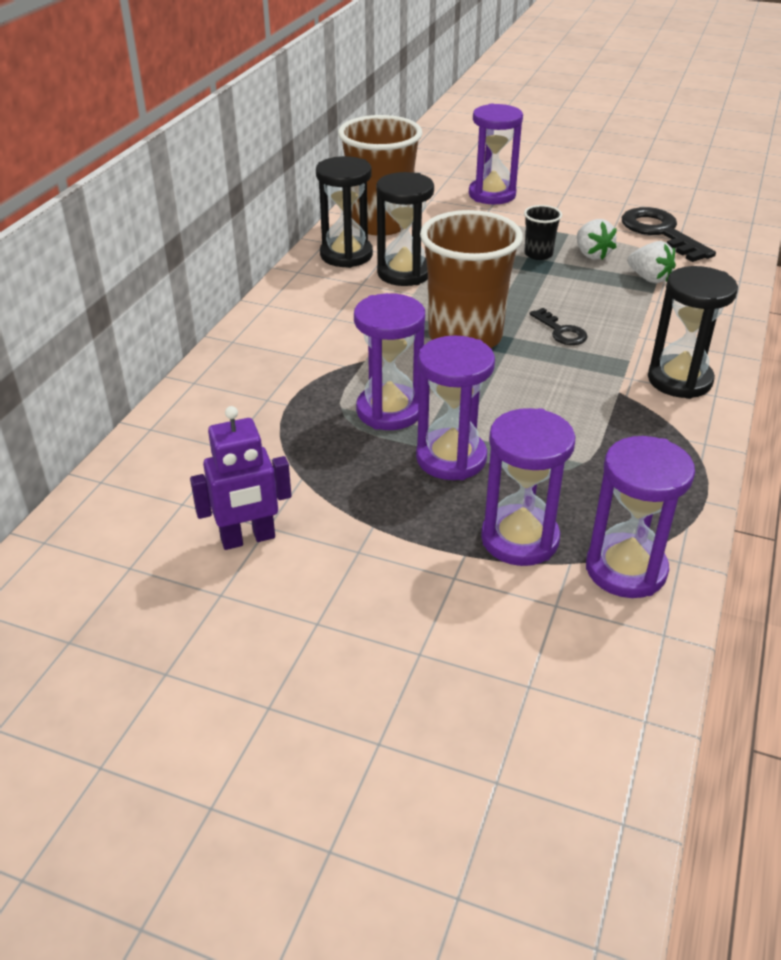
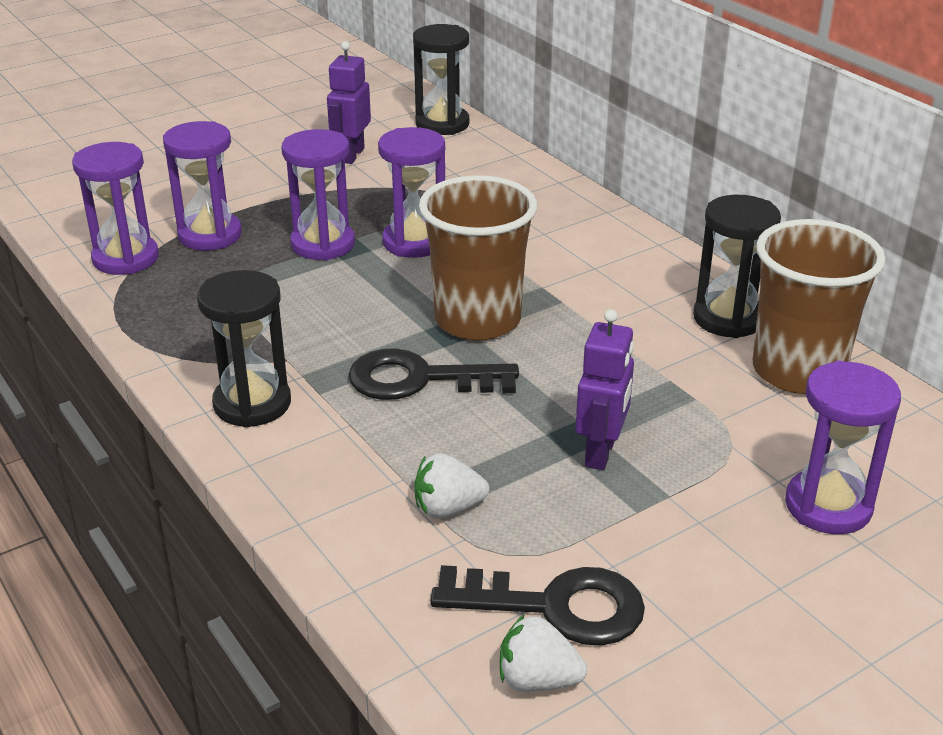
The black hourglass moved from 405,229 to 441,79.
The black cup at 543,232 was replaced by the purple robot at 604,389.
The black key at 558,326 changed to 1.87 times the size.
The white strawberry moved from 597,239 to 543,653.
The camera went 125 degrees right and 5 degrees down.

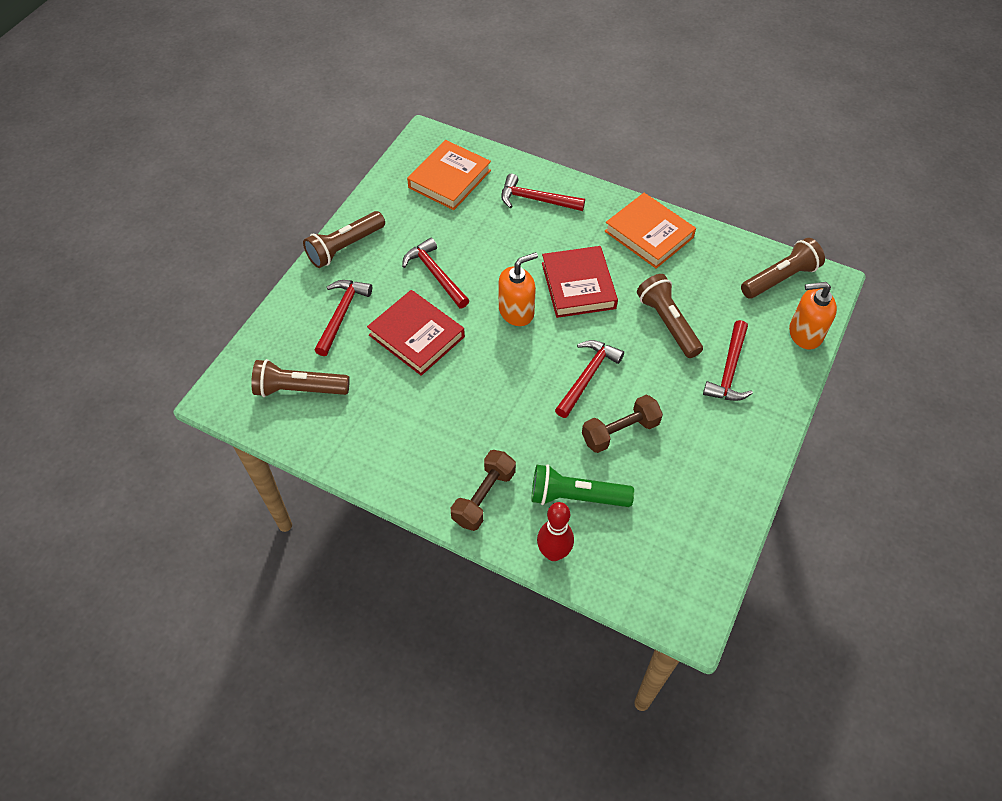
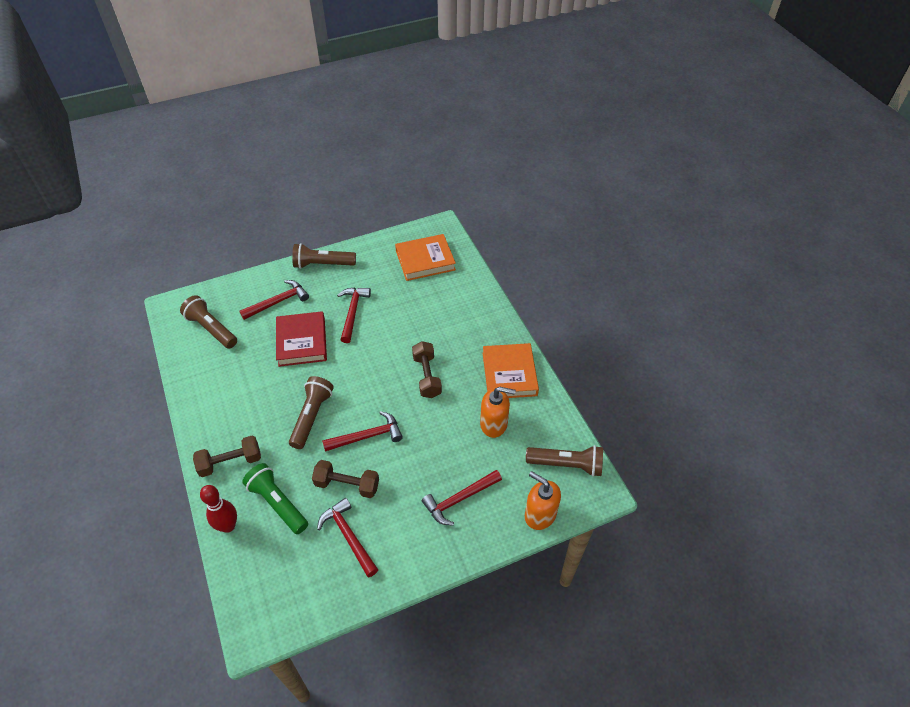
The orange soap dispenser moved from 518,289 to 498,412.
The red hammer moved from 543,192 to 347,537.
The red book at 580,282 was replaced by the brown dumbbell at 427,369.
The brown flashlight moved from 670,316 to 311,412.
The camera went 40 degrees right and 5 degrees down.

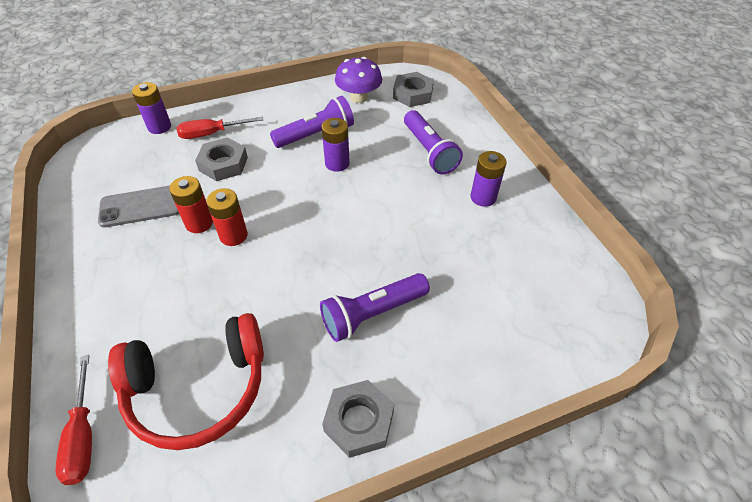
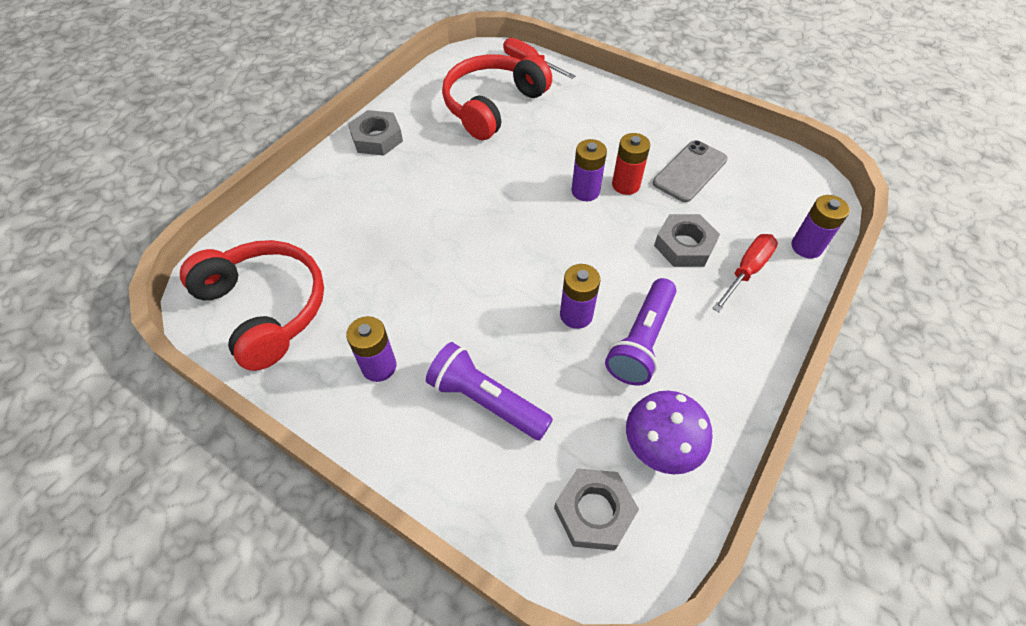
The red battery at 227,217 became the purple battery at 589,170.
The purple flashlight at 375,307 disappeared.
The red headphones at 252,305 appeared.
The camera went 145 degrees right and 5 degrees up.

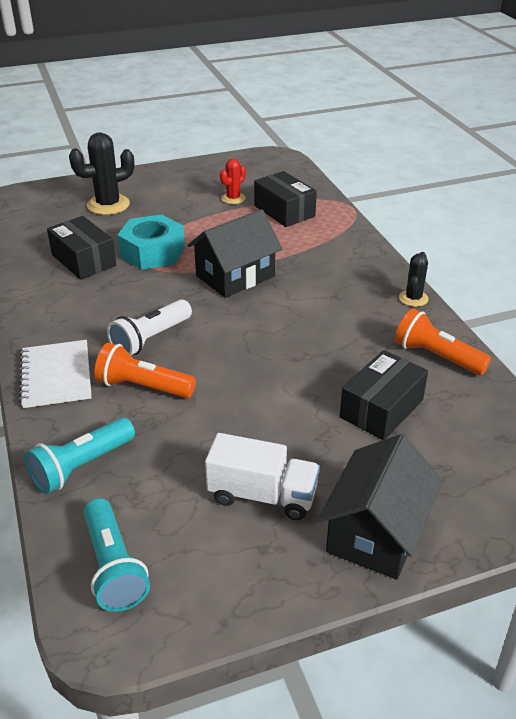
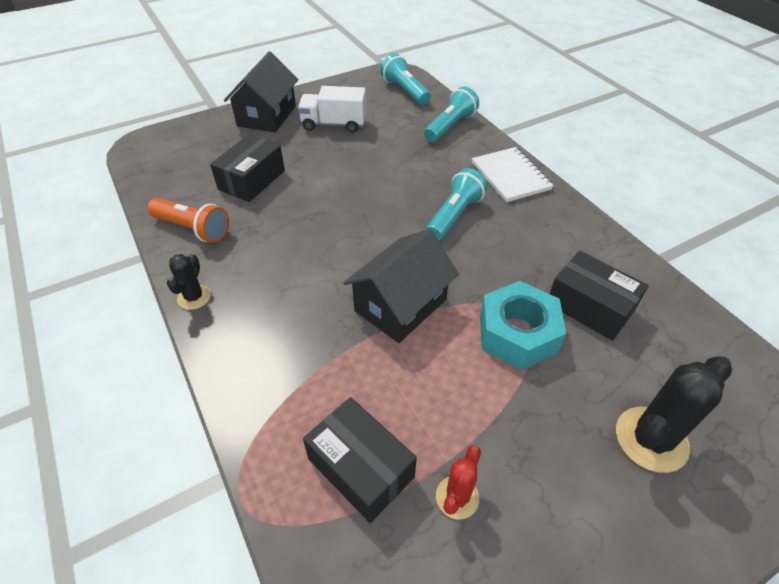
The orange flashlight at 145,370 disappeared.
The white flashlight at 149,327 became the turquoise flashlight at 456,204.
The camera went 170 degrees right and 10 degrees up.

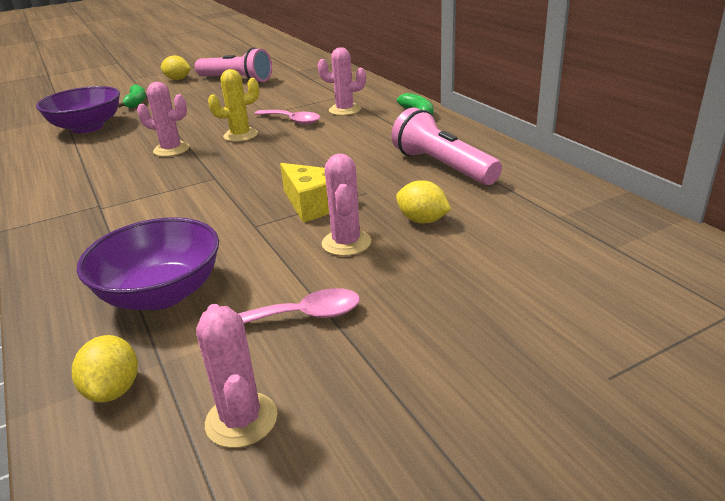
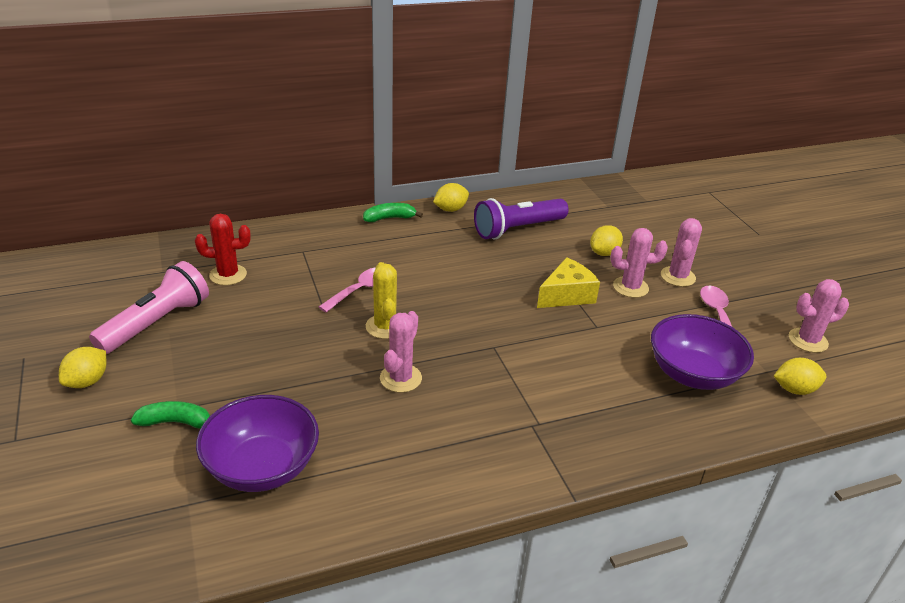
The pink cactus moved from 342,81 to 681,252.
The pink flashlight at 446,146 became the purple flashlight at 521,218.
The red cactus at 223,249 appeared.
The yellow lemon at 451,197 appeared.
The camera went 85 degrees left and 5 degrees up.

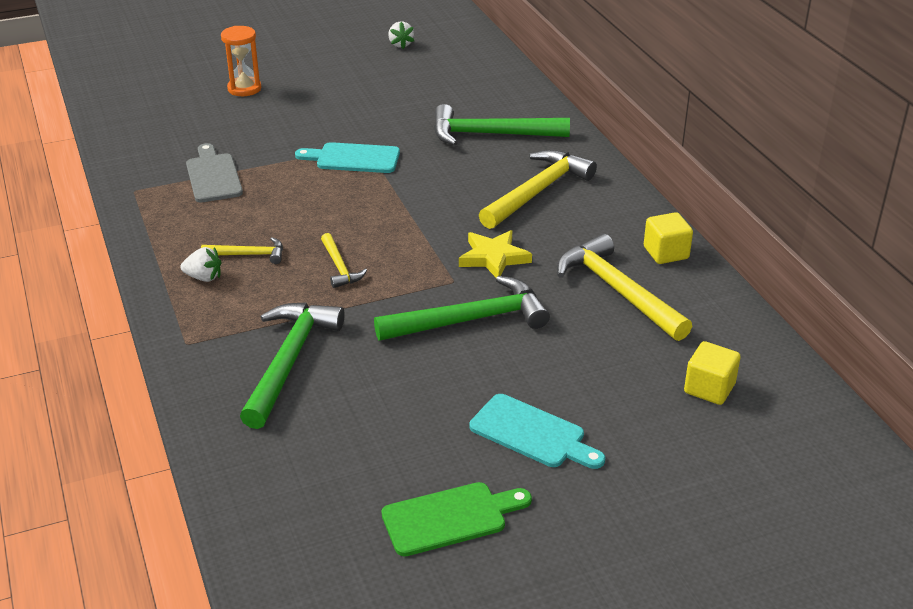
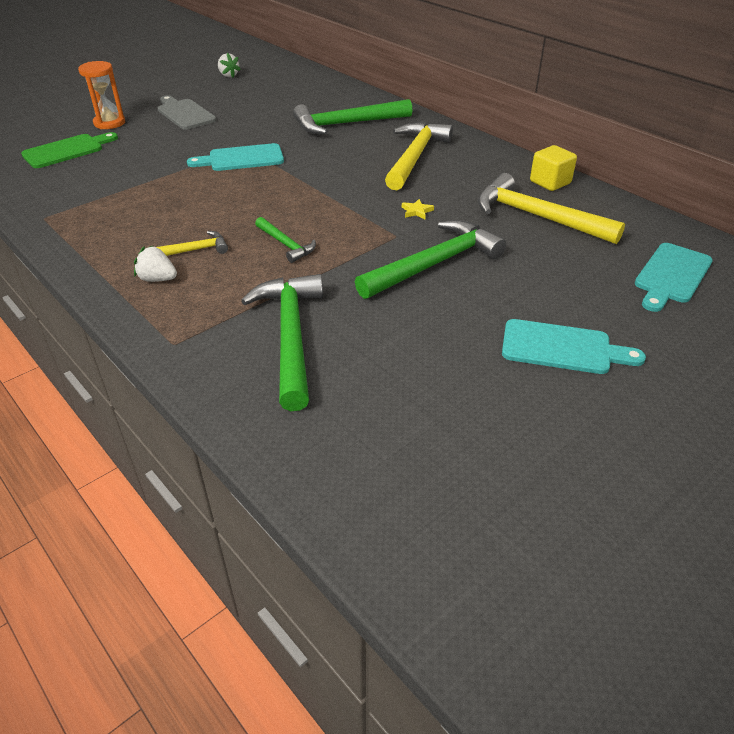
The white strawberry at 201,264 turned 150 degrees counterclockwise.
The grey cutting board moved from 214,172 to 187,112.
The yellow hammer at 344,260 became the green hammer at 285,240.
The green cutting board moved from 457,519 to 69,150.
The yellow star at 495,254 changed to 0.49 times the size.
The yellow cube at 712,373 was replaced by the turquoise cutting board at 674,277.
The camera went 20 degrees left and 5 degrees up.

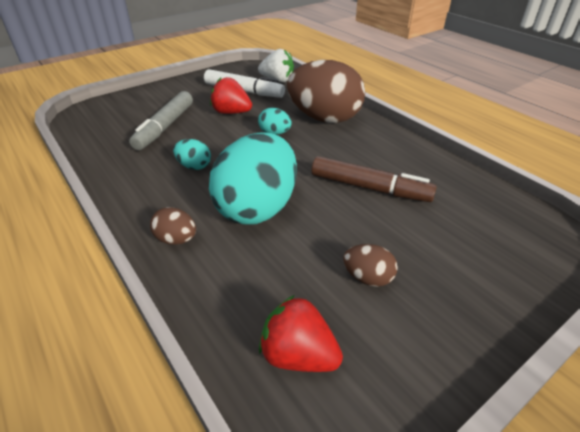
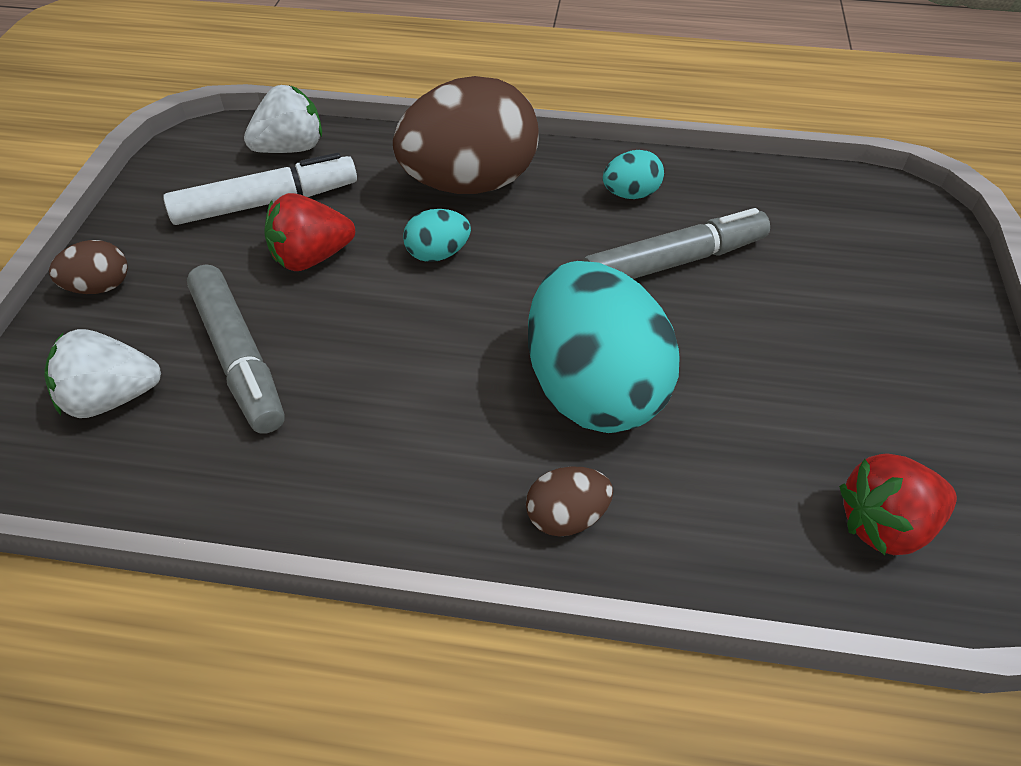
The turquoise egg moved from 192,154 to 633,174.
The brown marker at 374,179 became the grey marker at 676,243.
The brown egg moved from 370,265 to 88,267.
The white strawberry at 102,373 appeared.
The camera went 45 degrees left and 10 degrees up.

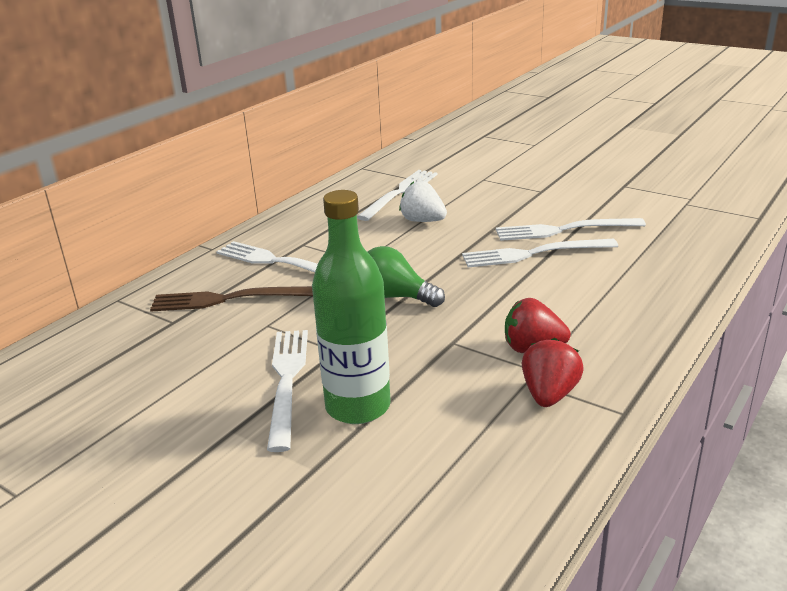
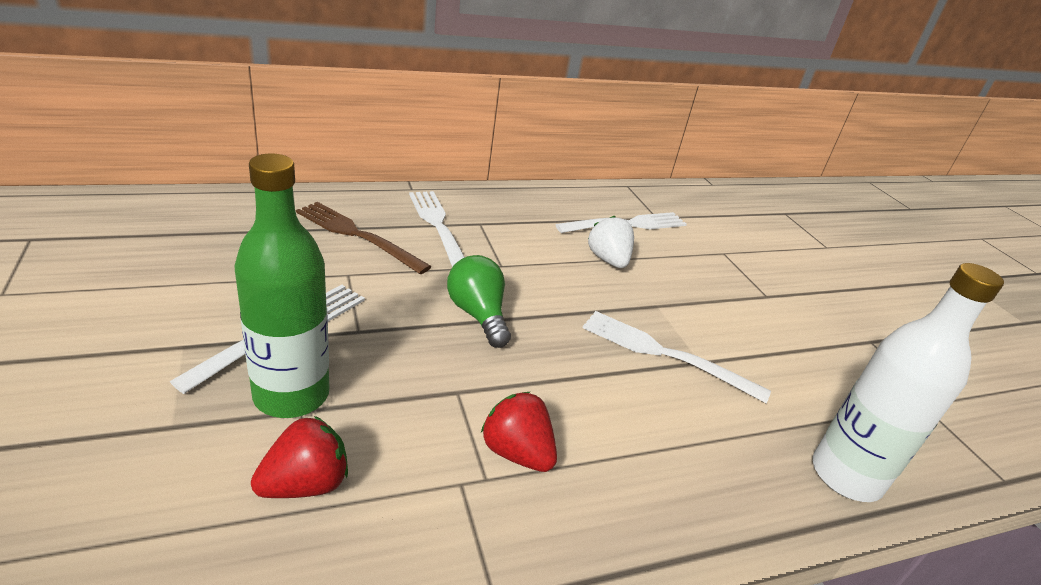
The white fork at 571,229 disappeared.
The red strawberry moved from 553,372 to 299,457.
The white bottle at 908,382 appeared.
The camera went 30 degrees right and 5 degrees up.

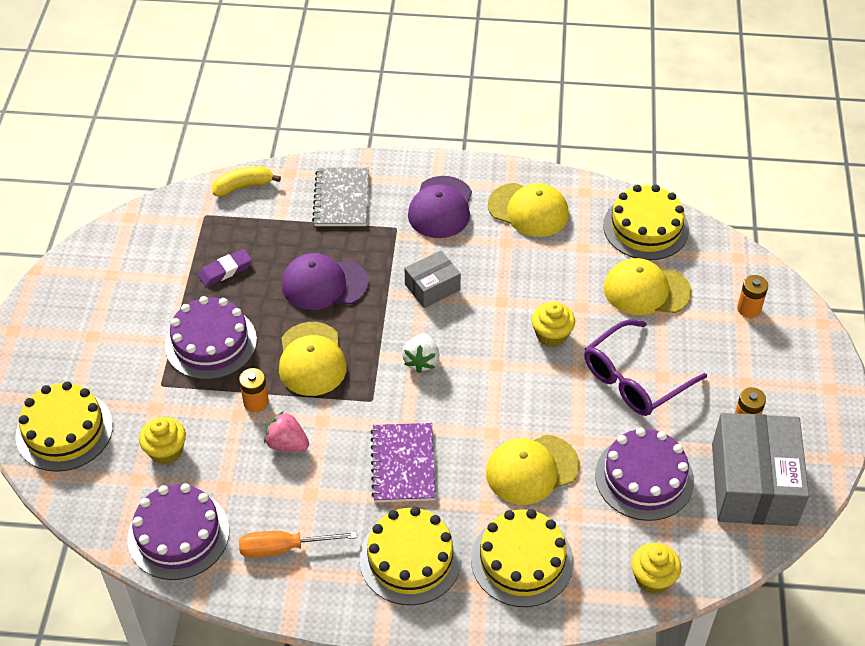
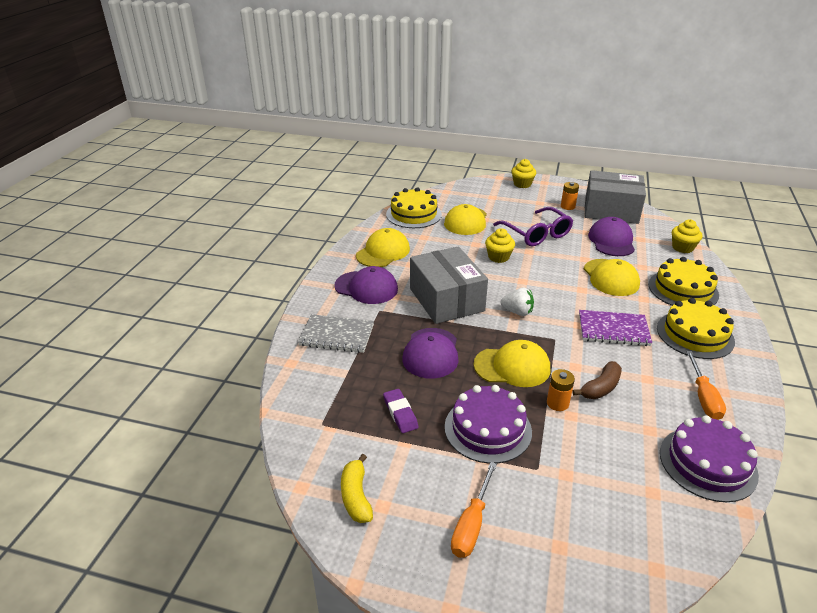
The yellow cake at 64,427 disappeared.
The yellow cupcake moved from 162,441 to 524,173.
The yellow banana moved from 246,181 to 357,488.
The pink strawberry at 286,432 was replaced by the brown banana at 597,380.
The grey box at 432,279 changed to 1.92 times the size.
The purple cake at 644,474 was replaced by the purple cap at 611,236.
The orange battery at 752,296 disappeared.
The orange screwdriver at 474,510 appeared.
The camera went 80 degrees left and 15 degrees down.

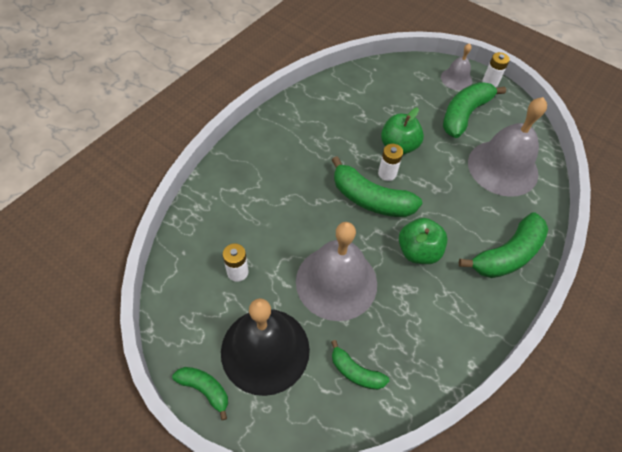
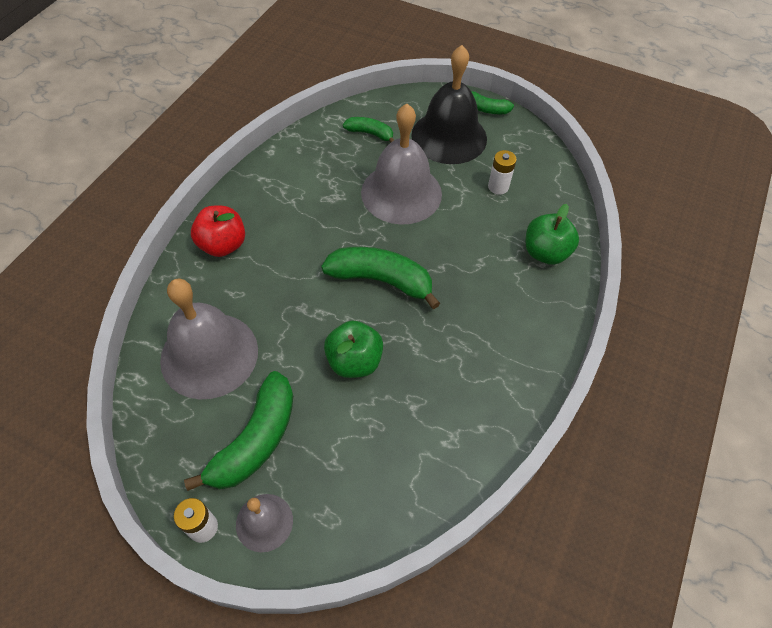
The white battery at 390,162 disappeared.
The green apple moved from 423,241 to 552,234.
The green banana at 503,245 was replaced by the red apple at 218,231.
The camera went 170 degrees right and 0 degrees up.

